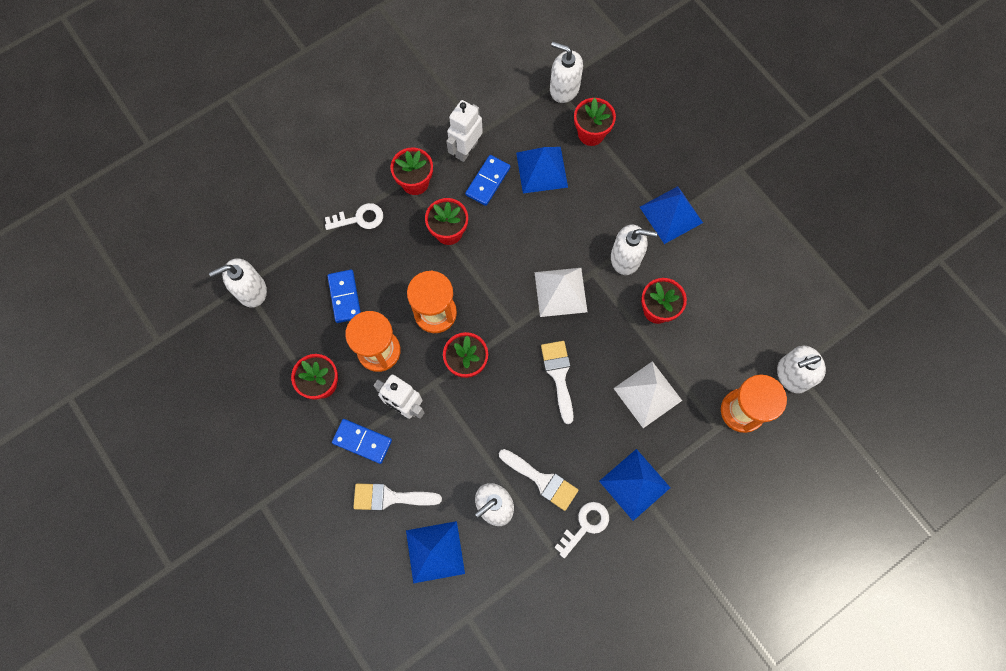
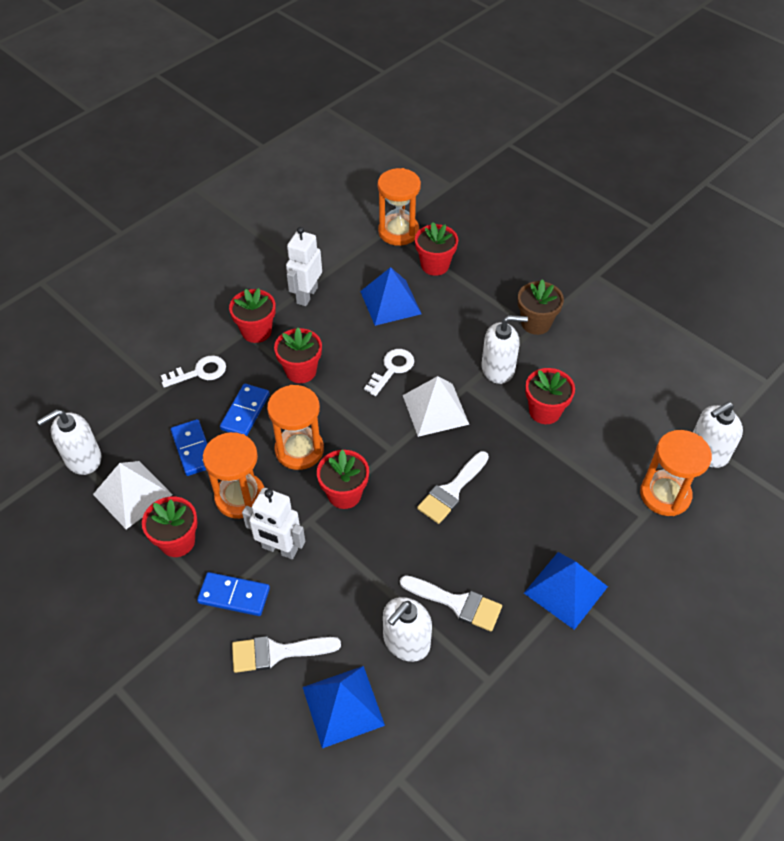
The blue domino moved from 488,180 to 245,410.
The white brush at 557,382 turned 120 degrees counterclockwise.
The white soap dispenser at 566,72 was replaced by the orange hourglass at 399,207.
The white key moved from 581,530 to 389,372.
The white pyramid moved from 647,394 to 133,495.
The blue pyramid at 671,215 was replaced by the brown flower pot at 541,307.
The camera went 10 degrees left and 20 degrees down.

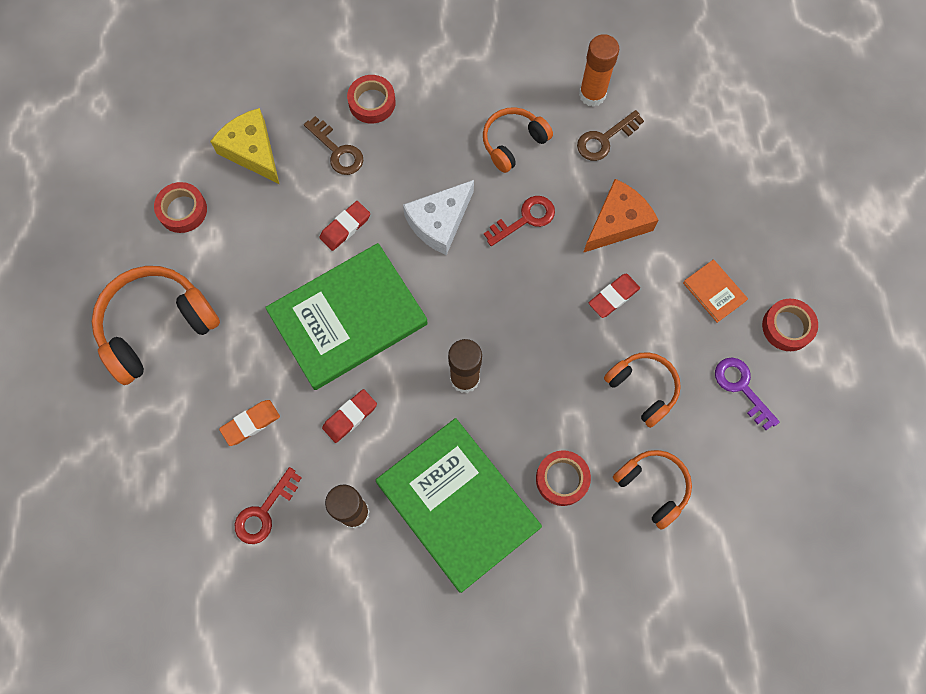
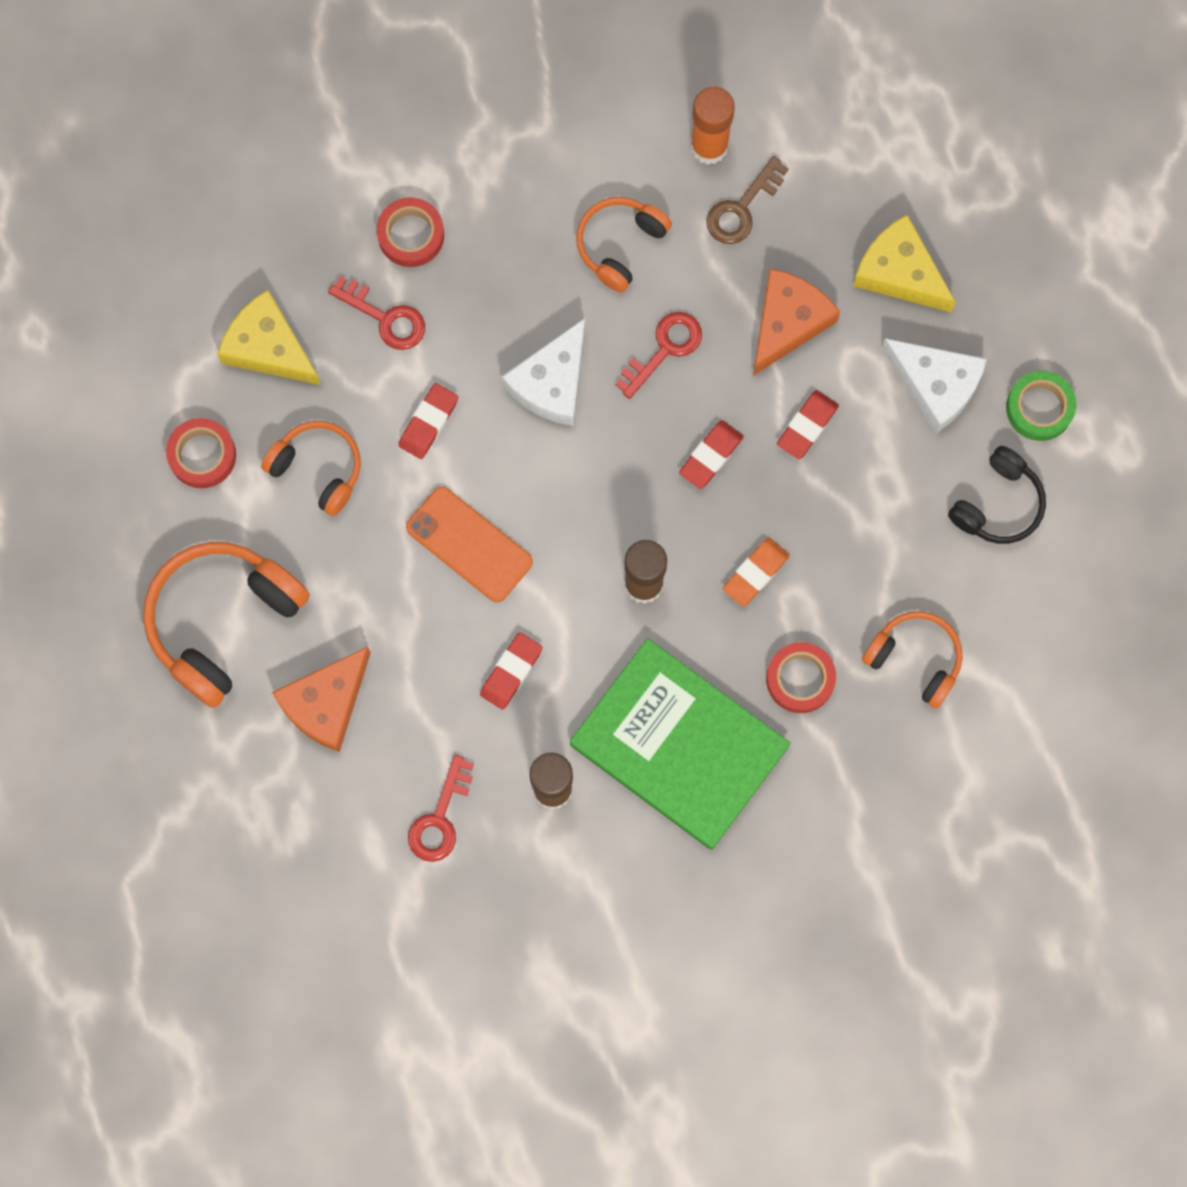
The orange eraser moved from 249,423 to 756,572.
The green book at 346,316 was replaced by the orange phone at 469,544.
The brown key at 333,145 became the red key at 376,313.
The orange headphones moved from 642,390 to 311,468.
The orange book at 715,291 was replaced by the white cheese at 934,385.
The purple key at 747,394 was replaced by the black headphones at 997,495.
The red tape at 790,325 became the green tape at 1041,406.
The orange cheese at 321,699 appeared.
The red eraser at 711,454 appeared.
The yellow cheese at 904,263 appeared.
The camera went 15 degrees left and 5 degrees up.

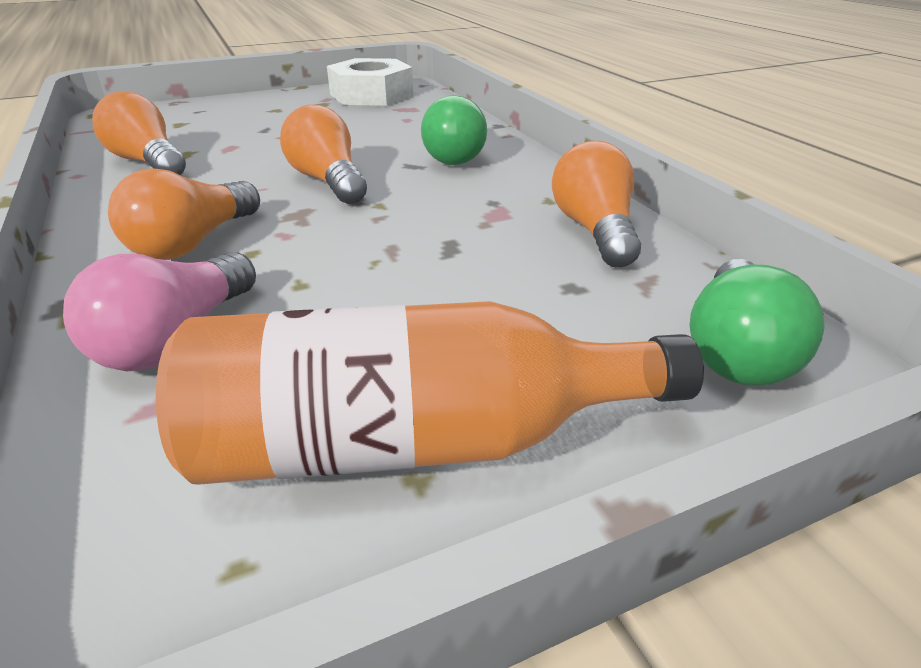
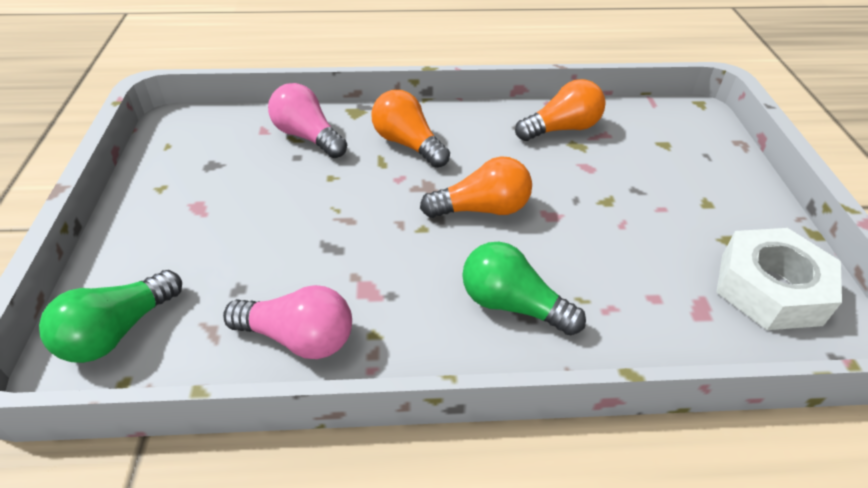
The orange bottle at 430,393 disappeared.
The orange light bulb at 596,204 became the pink light bulb at 287,322.
The green light bulb at 757,322 turned 90 degrees counterclockwise.
The camera went 110 degrees right and 10 degrees up.

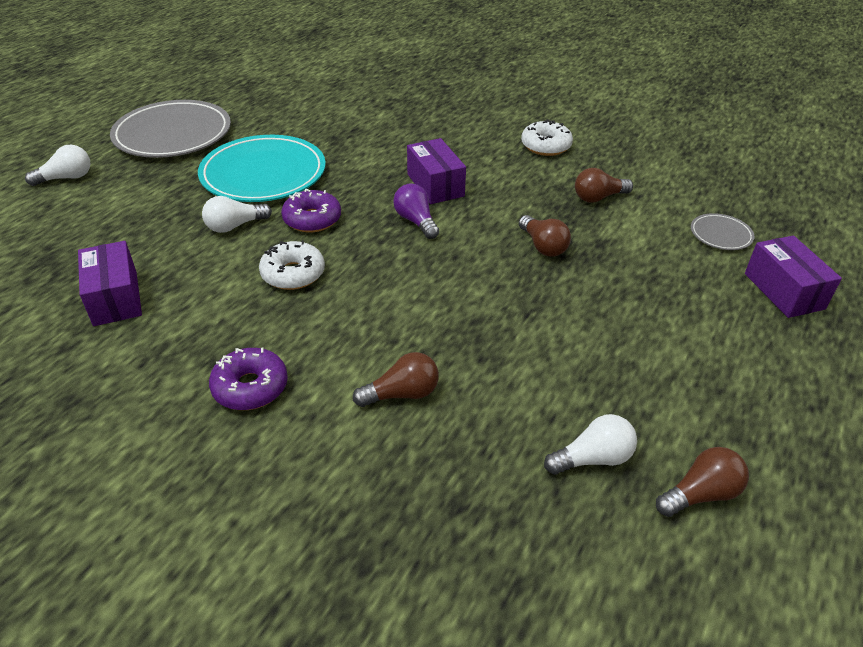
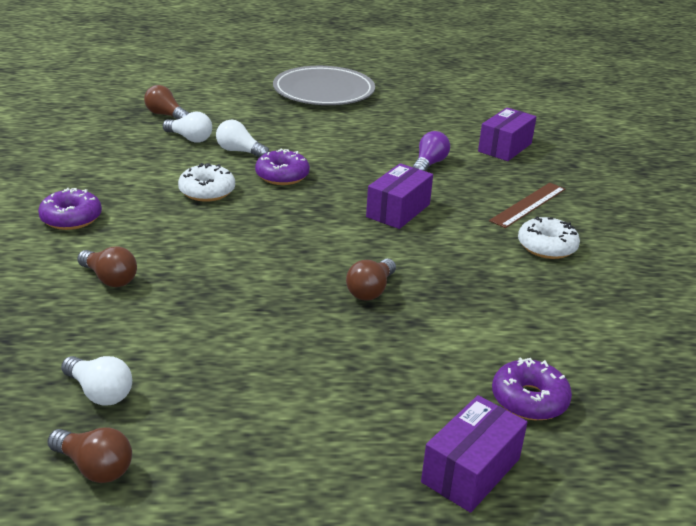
The white light bulb moved from 58,165 to 187,127.
The purple box moved from 110,283 to 507,134.
The turquoise plate at 262,168 disappeared.
The purple light bulb moved from 416,211 to 431,151.
The brown light bulb moved from 604,185 to 166,102.
The grey plate at 722,231 was replaced by the purple donut at 532,388.
The brown ruler at 527,205 appeared.
The camera went 55 degrees right and 10 degrees down.

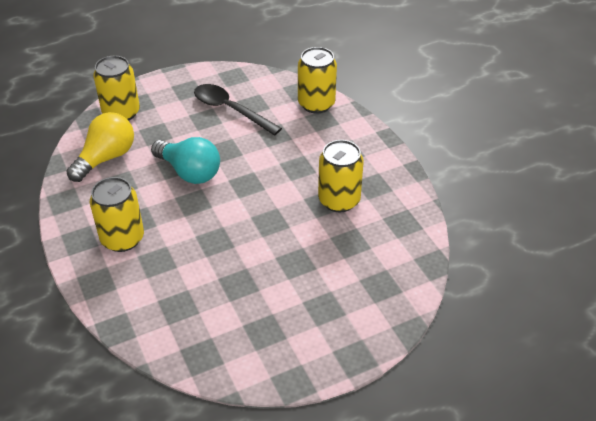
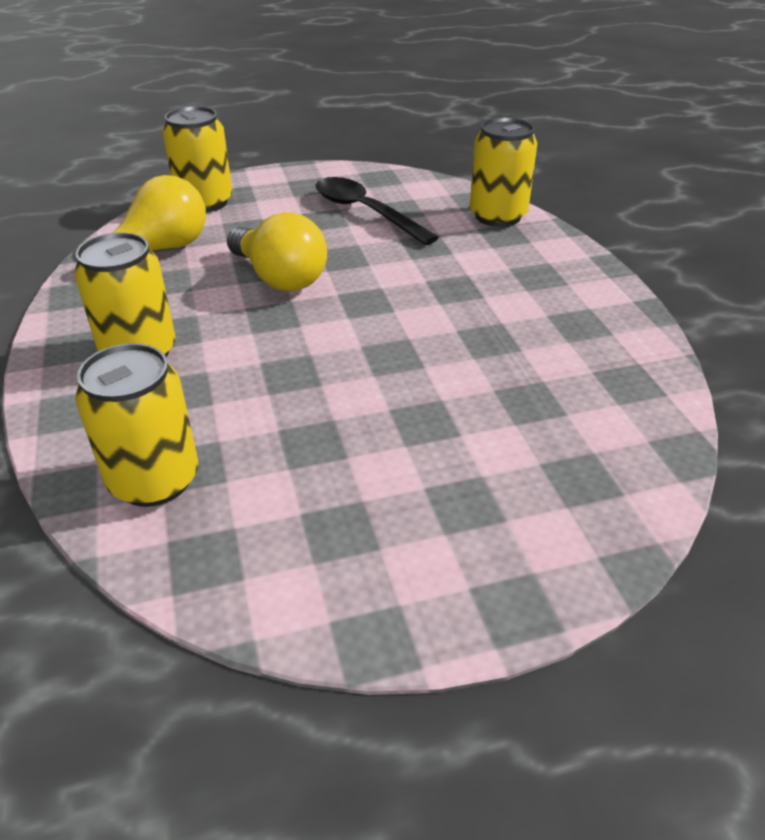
The turquoise light bulb at 185,160 became the yellow light bulb at 277,251.
The yellow can moved from 341,176 to 136,425.
The camera went 10 degrees right and 5 degrees down.

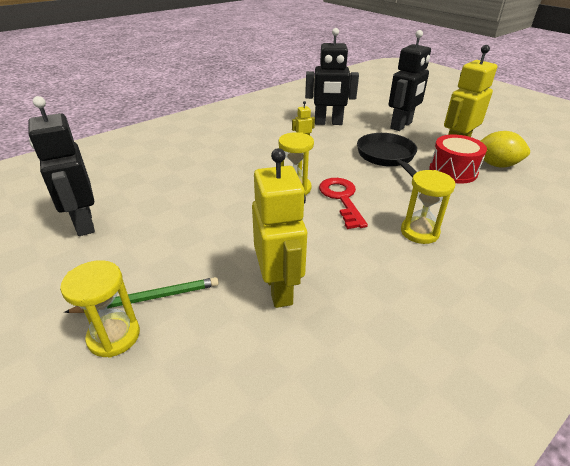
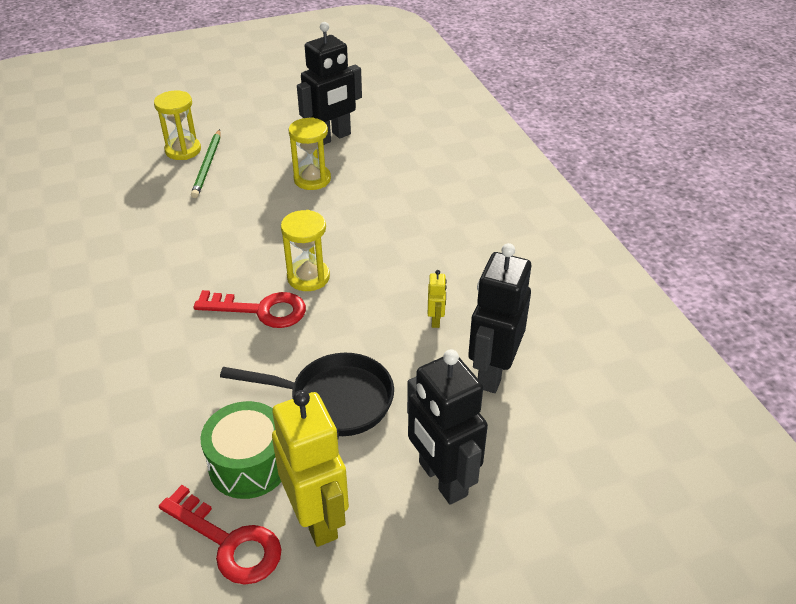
The black robot at 61,166 turned 150 degrees clockwise.
The yellow robot at 279,228 disappeared.
The yellow hourglass moved from 428,207 to 309,153.
The red drum at 458,159 became the green drum at 241,450.
The yellow lemon at 505,149 was replaced by the red key at 220,535.
The camera went 110 degrees right and 5 degrees up.

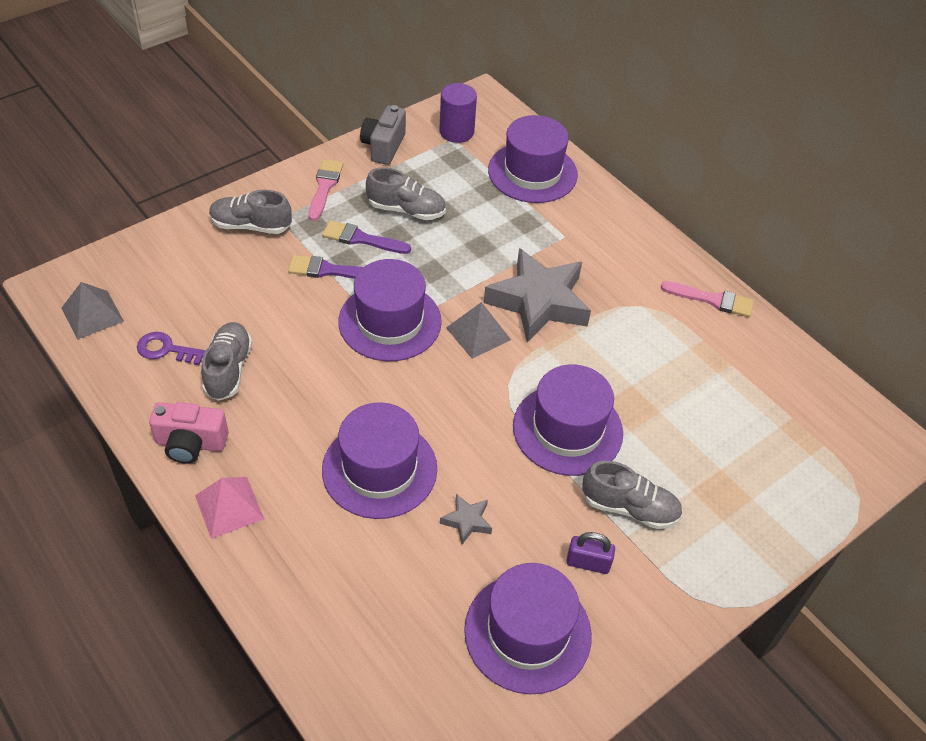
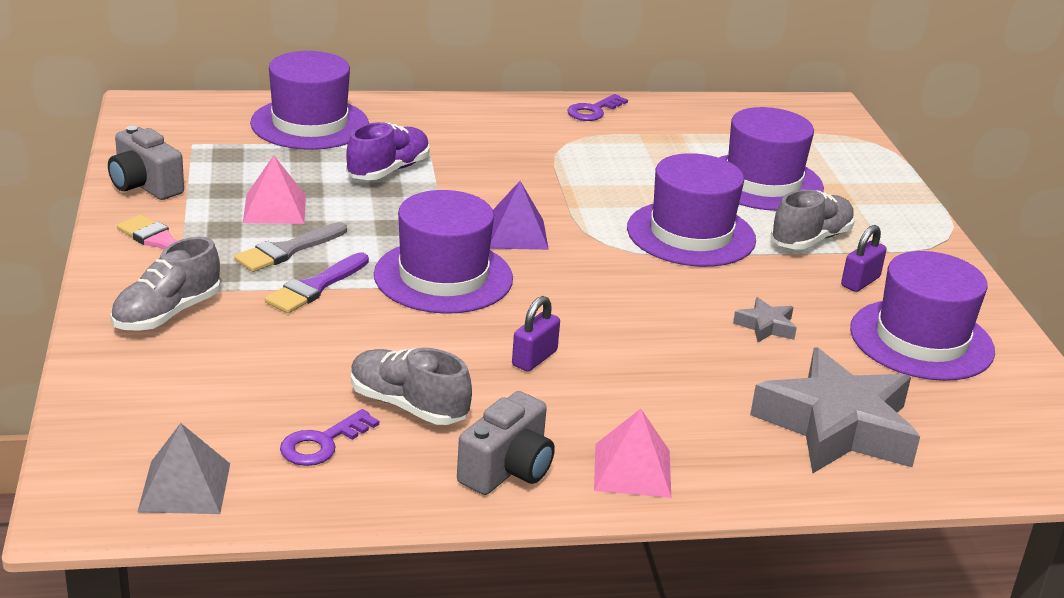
The pink camera at 189,433 became the grey camera at 506,443.
The purple brush at 366,237 became the grey brush at 290,247.
The purple hat moved from 379,460 to 771,159.
The grey shoe at 406,193 was replaced by the pink pyramid at 274,189.
The purple cylinder at 458,113 disappeared.
The grey pyramid at 478,330 became the purple pyramid at 519,215.
The grey star moved from 537,295 to 835,410.
The pink brush at 707,299 was replaced by the purple key at 597,107.
The purple shoe at 388,151 appeared.
The purple padlock at 536,334 appeared.
The camera went 60 degrees left and 20 degrees down.

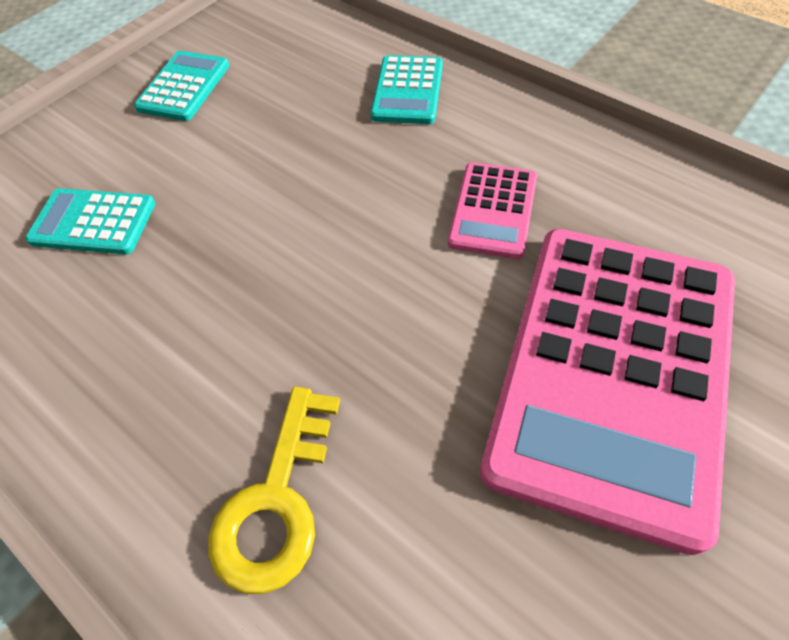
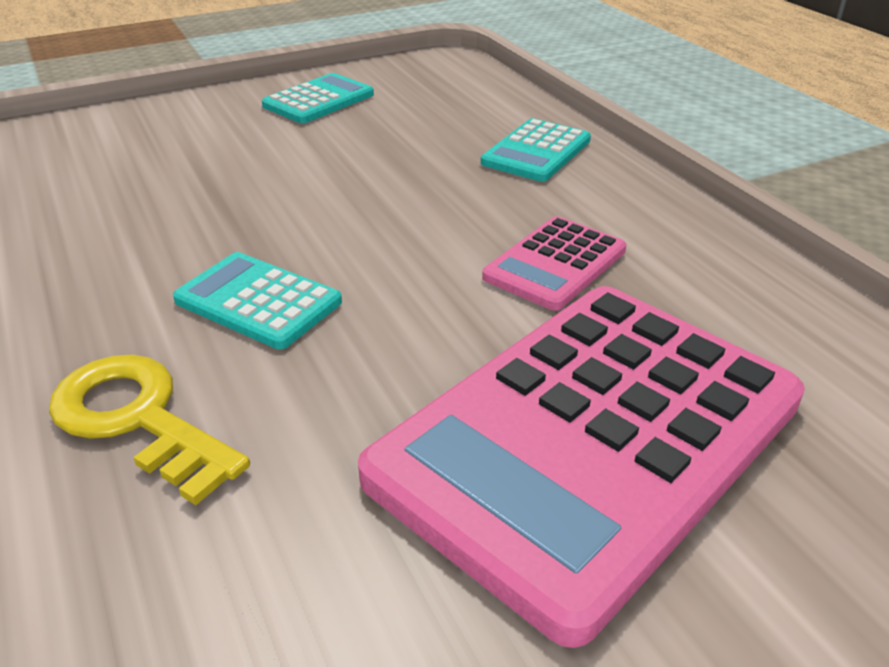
The turquoise calculator moved from 90,221 to 257,300.
The yellow key at 274,490 turned 90 degrees clockwise.
The camera went 20 degrees right and 20 degrees down.

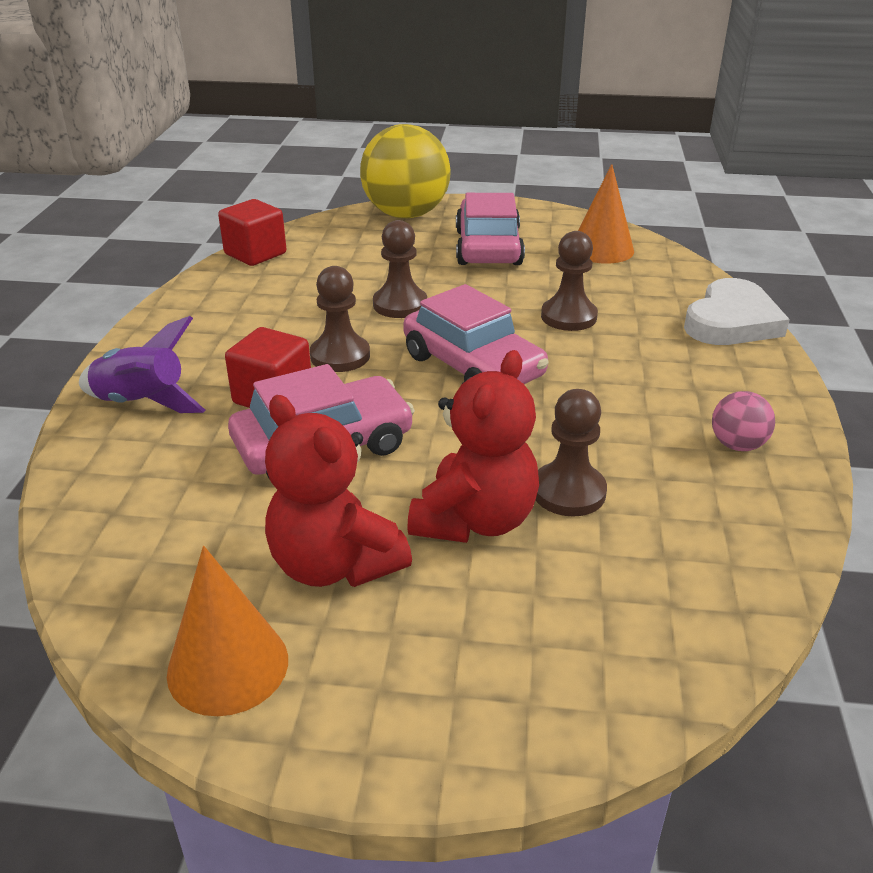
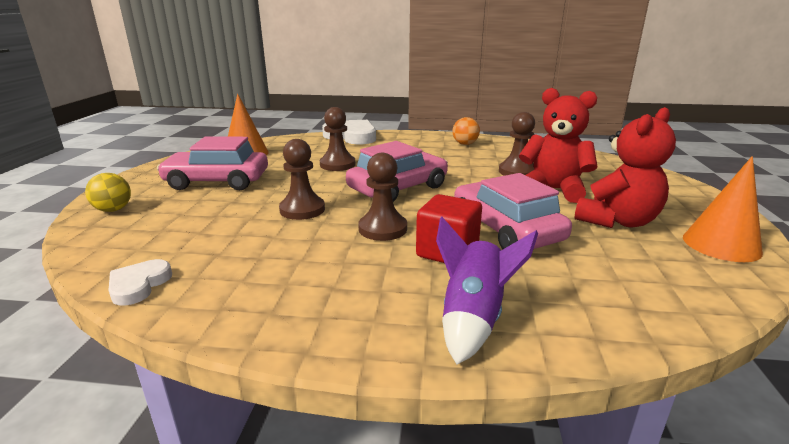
The red cube at 252,232 was replaced by the white heart at 140,282.
The yellow ball at 405,171 changed to 0.44 times the size.
The pink ball at 743,421 became the orange ball at 466,131.
The camera went 90 degrees left and 10 degrees down.

